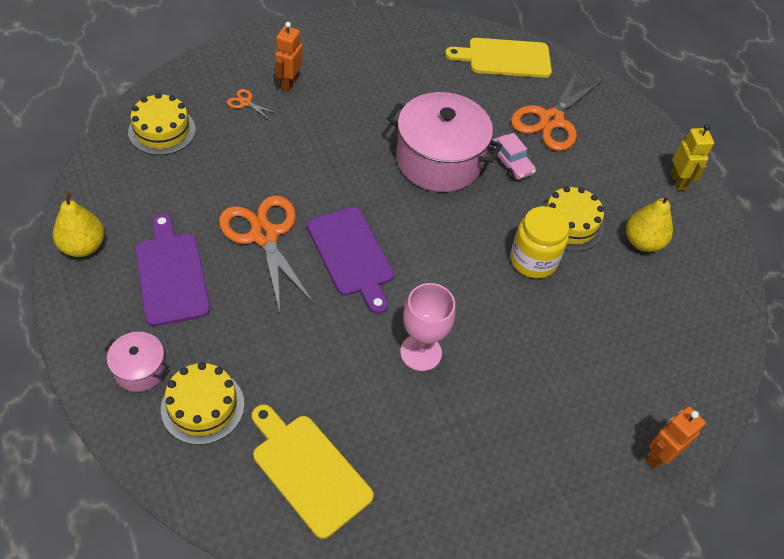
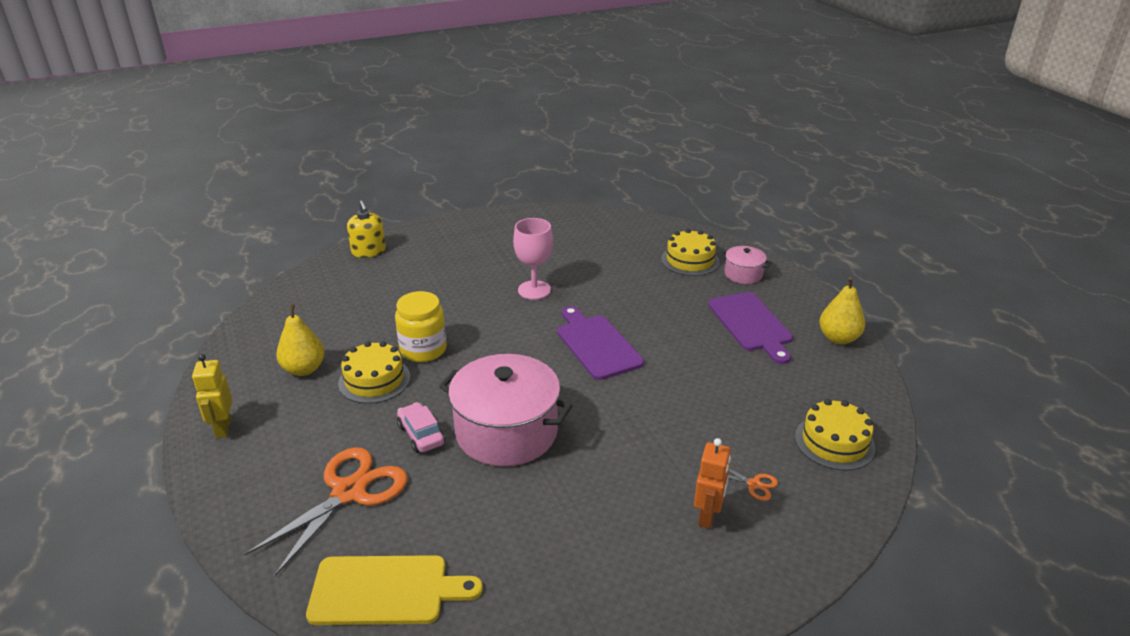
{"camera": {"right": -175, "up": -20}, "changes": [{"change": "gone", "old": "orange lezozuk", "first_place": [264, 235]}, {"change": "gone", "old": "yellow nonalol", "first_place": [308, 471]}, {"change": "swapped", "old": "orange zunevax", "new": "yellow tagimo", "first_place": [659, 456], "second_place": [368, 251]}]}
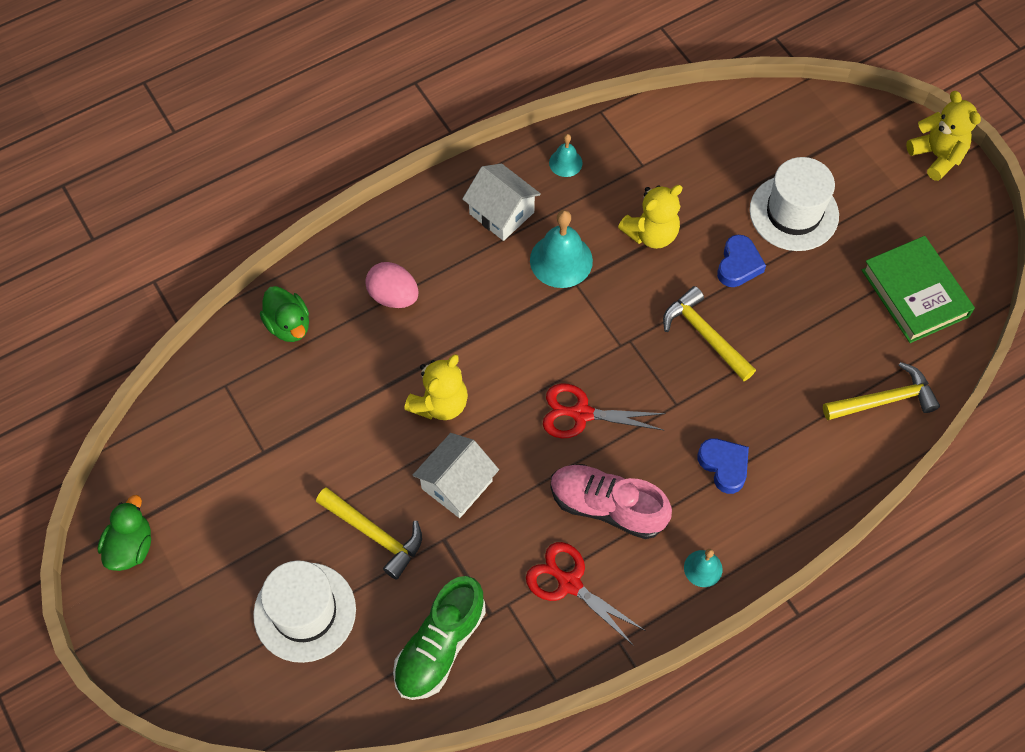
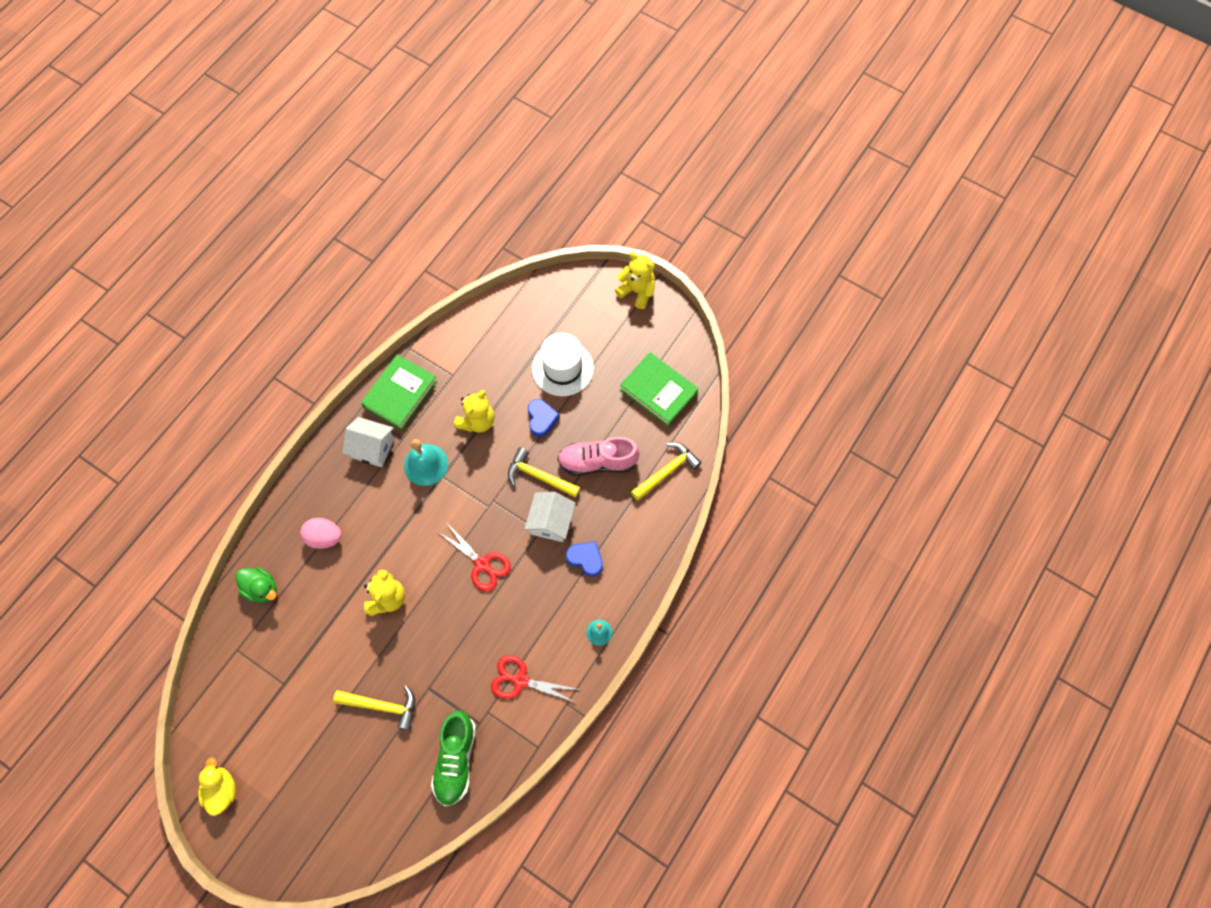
{"camera": {"right": -25, "up": 5}, "changes": [{"change": "repainted", "old": "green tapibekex", "new": "yellow tapibekex", "first_place": [131, 546], "second_place": [222, 790]}, {"change": "gone", "old": "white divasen", "first_place": [305, 612]}, {"change": "shifted", "old": "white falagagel", "first_place": [457, 484], "second_place": [551, 522]}, {"change": "rotated", "old": "red lezozuk", "first_place": [581, 413], "second_place": [482, 564], "degrees": -120}, {"change": "swapped", "old": "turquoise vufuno", "new": "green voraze", "first_place": [565, 162], "second_place": [400, 394]}, {"change": "shifted", "old": "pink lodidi", "first_place": [607, 506], "second_place": [597, 462]}]}
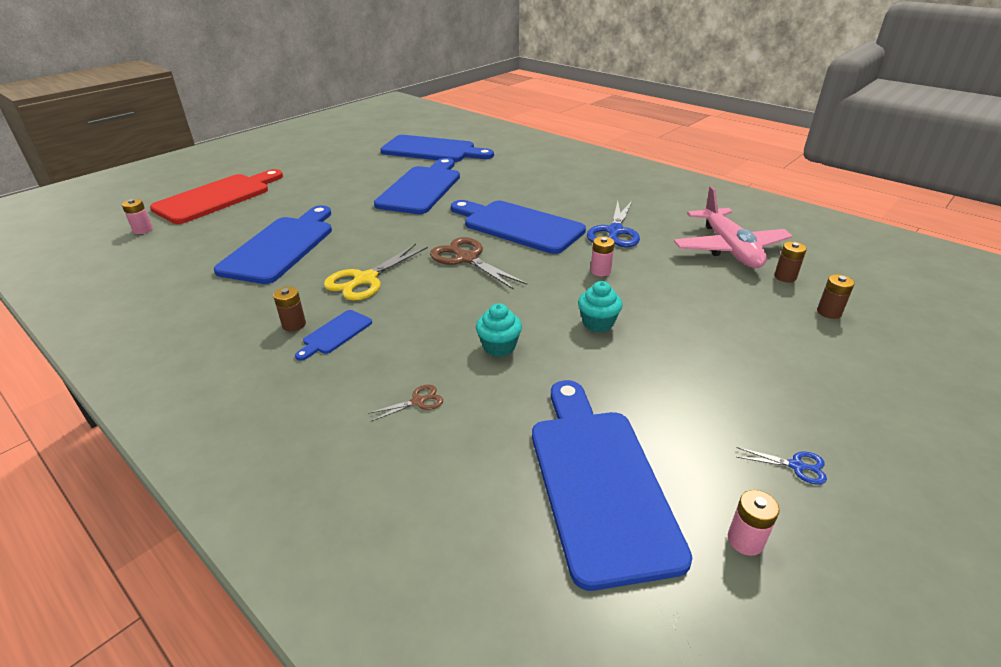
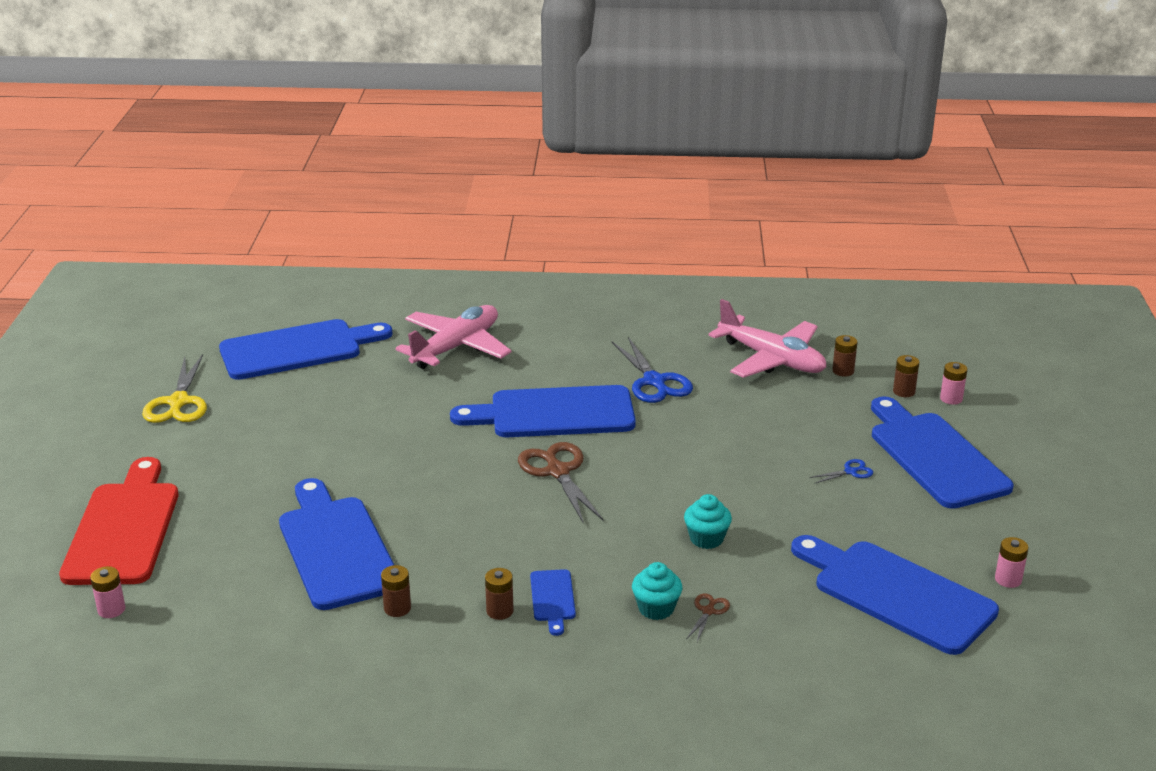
{"camera": {"right": -40, "up": -5}, "changes": [{"change": "shifted", "old": "yellow lezozuk", "first_place": [365, 279], "second_place": [178, 402]}, {"change": "shifted", "old": "blue nonalol", "first_place": [421, 188], "second_place": [935, 456]}, {"change": "rotated", "old": "brown lezozuk", "first_place": [467, 259], "second_place": [558, 472], "degrees": 60}, {"change": "shifted", "old": "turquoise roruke", "first_place": [598, 323], "second_place": [656, 608]}, {"change": "shifted", "old": "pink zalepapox", "first_place": [600, 271], "second_place": [951, 398]}, {"change": "shifted", "old": "blue lezozuk", "first_place": [796, 466], "second_place": [850, 472]}, {"change": "new", "new": "brown zalepapox", "second_place": [397, 608]}, {"change": "new", "new": "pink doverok", "second_place": [456, 347]}]}
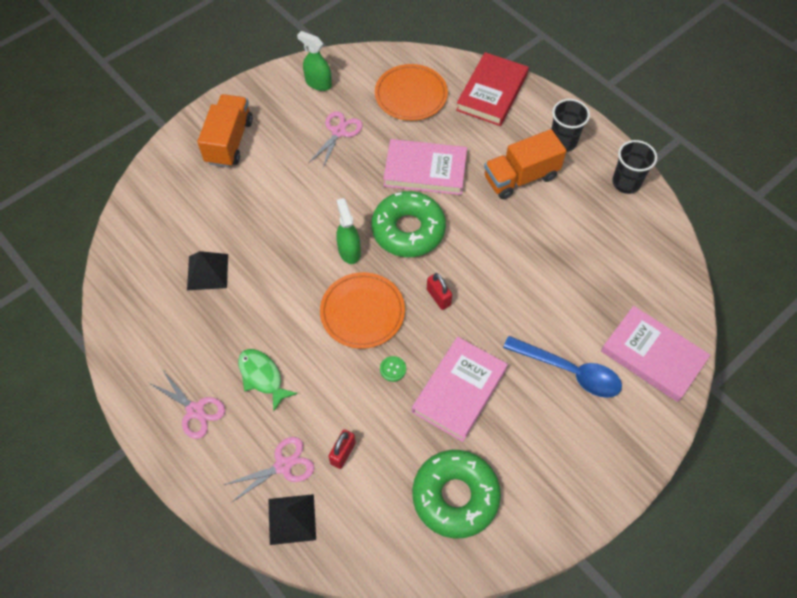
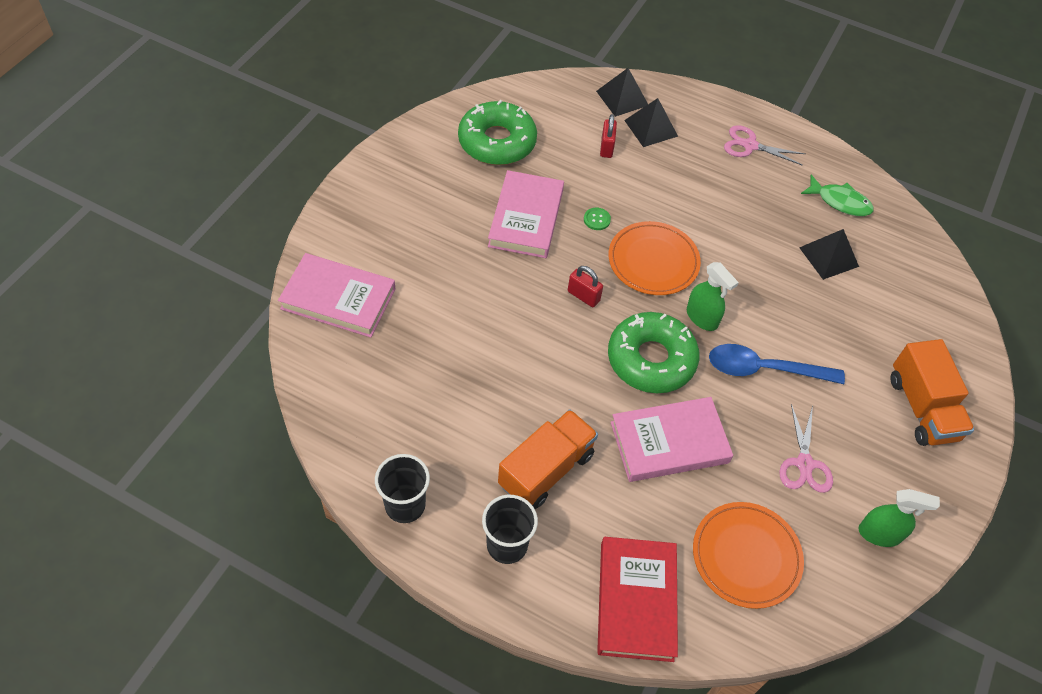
{"camera": {"right": 155, "up": -5}, "changes": [{"change": "swapped", "old": "pink lezozuk", "new": "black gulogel", "first_place": [283, 465], "second_place": [651, 128]}, {"change": "shifted", "old": "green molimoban", "first_place": [262, 377], "second_place": [840, 202]}, {"change": "shifted", "old": "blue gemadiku", "first_place": [569, 371], "second_place": [764, 369]}]}
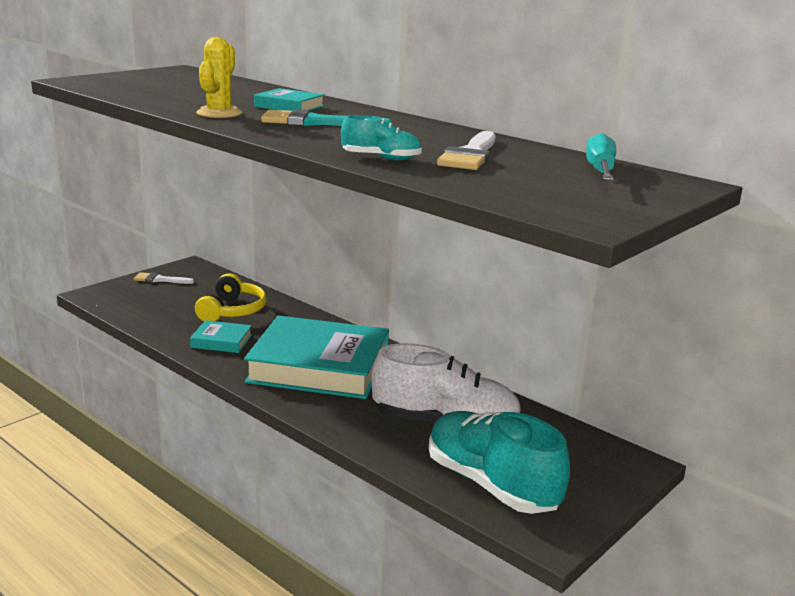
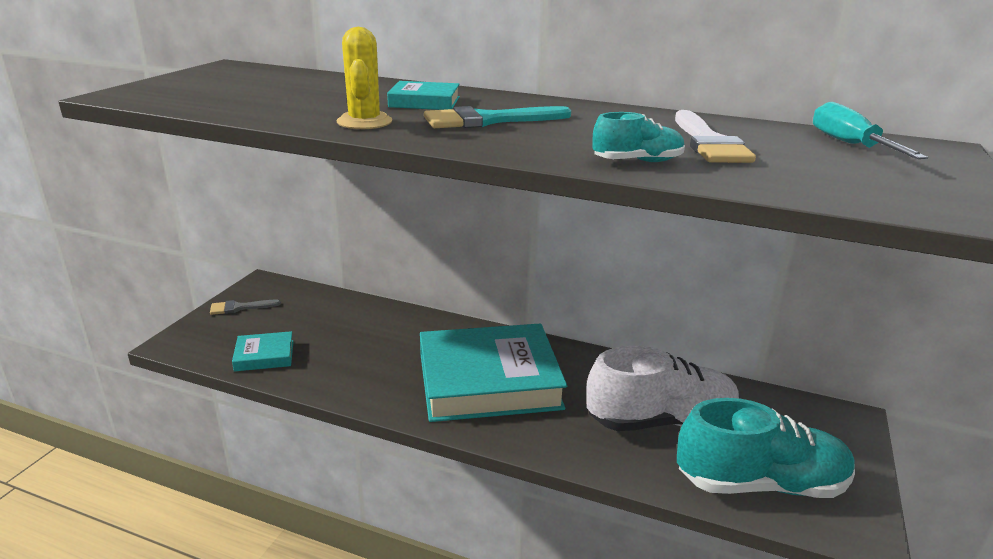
{"camera": {"right": -20, "up": 5}, "changes": [{"change": "repainted", "old": "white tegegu", "new": "grey tegegu", "first_place": [160, 280], "second_place": [240, 307]}, {"change": "shifted", "old": "turquoise voraze", "first_place": [221, 341], "second_place": [264, 355]}, {"change": "gone", "old": "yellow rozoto", "first_place": [232, 311]}, {"change": "rotated", "old": "turquoise lodidi", "first_place": [491, 484], "second_place": [760, 483], "degrees": 150}]}
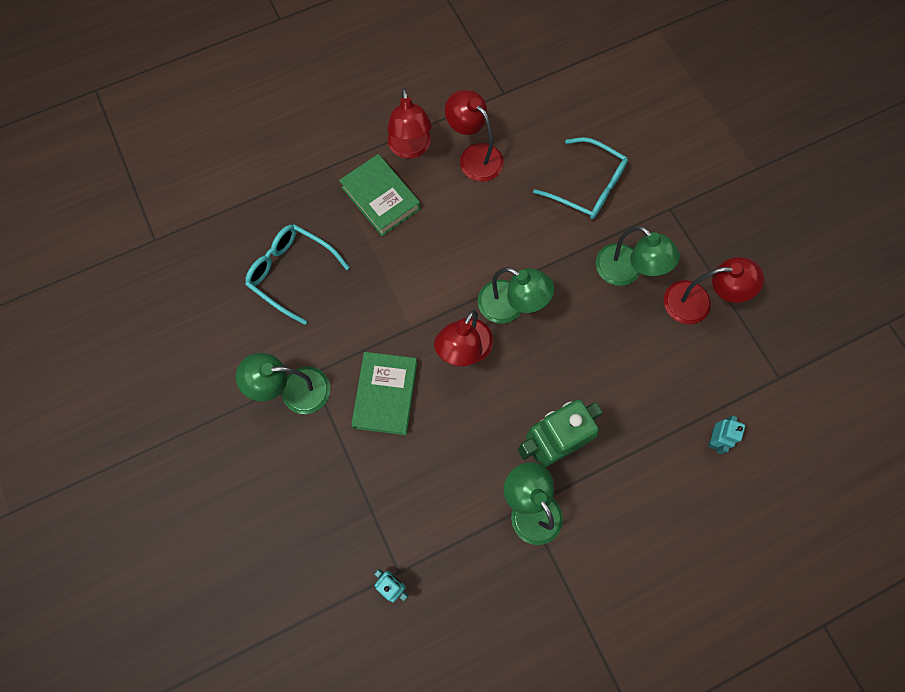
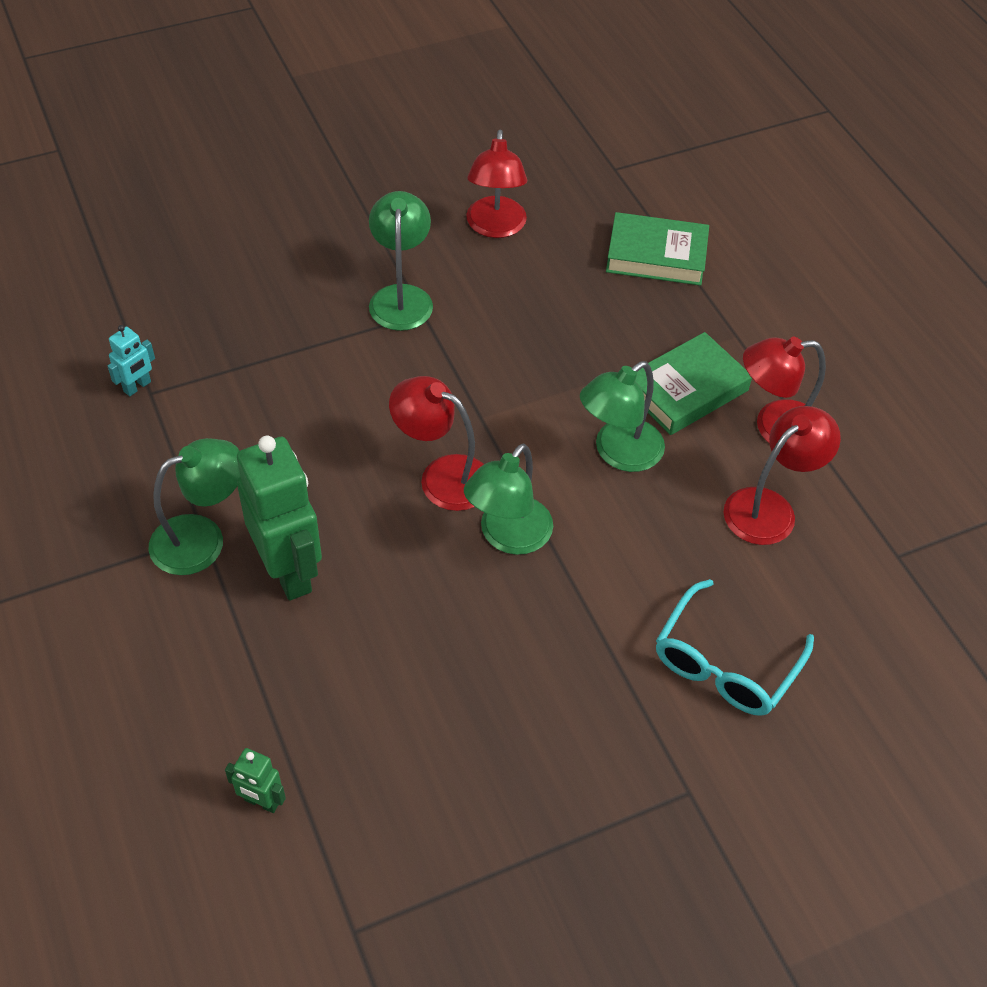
{"camera": {"right": 90, "up": -20}, "changes": [{"change": "gone", "old": "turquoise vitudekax", "first_place": [291, 272]}, {"change": "shifted", "old": "green voraze", "first_place": [385, 395], "second_place": [656, 255]}, {"change": "shifted", "old": "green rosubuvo", "first_place": [626, 272], "second_place": [618, 453]}, {"change": "shifted", "old": "red rosubuvo", "first_place": [697, 302], "second_place": [495, 227]}, {"change": "repainted", "old": "turquoise zunevax", "new": "green zunevax", "first_place": [714, 438], "second_place": [261, 802]}]}
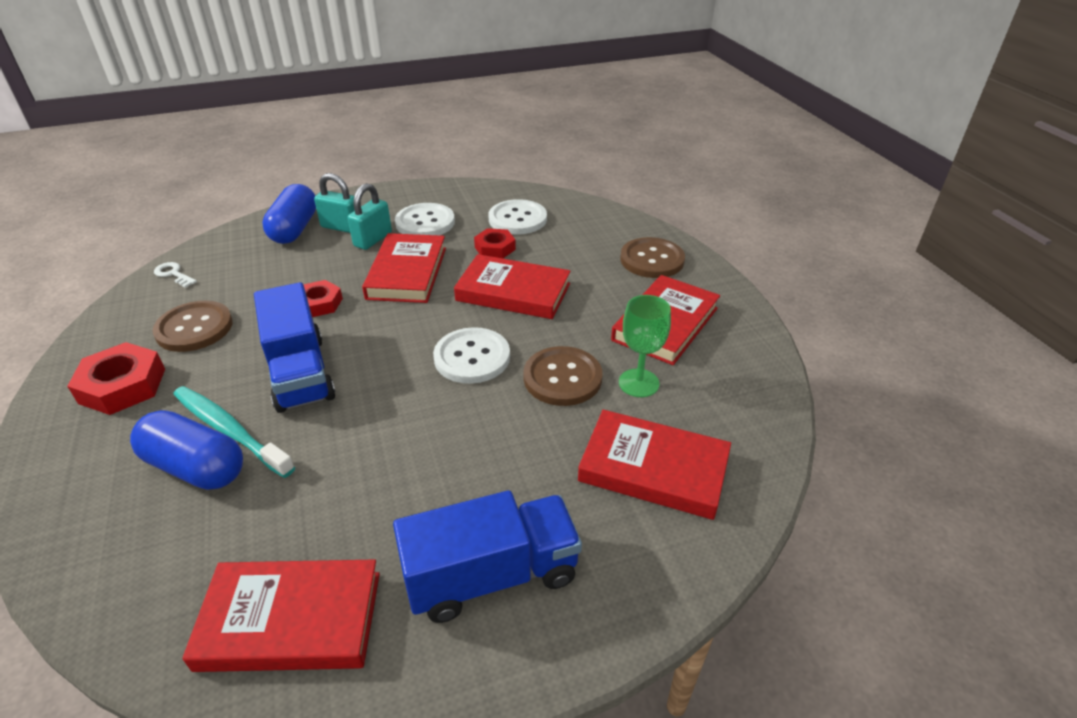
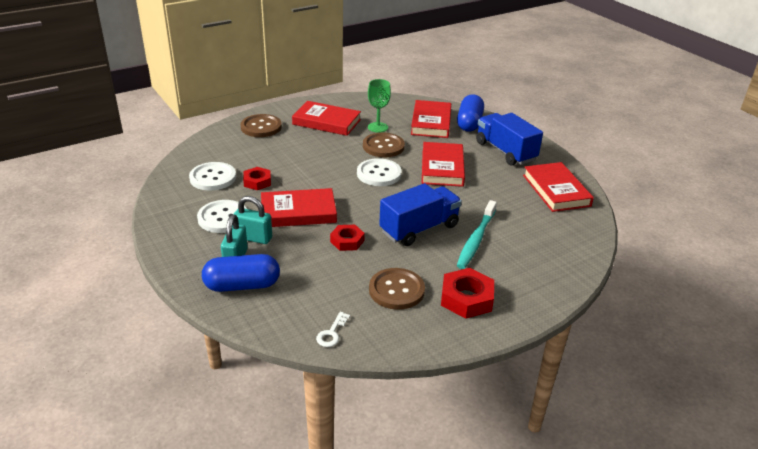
{"camera": {"right": -105, "up": -5}, "changes": [{"change": "shifted", "old": "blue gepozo", "first_place": [195, 467], "second_place": [469, 123]}, {"change": "shifted", "old": "red voraze", "first_place": [513, 292], "second_place": [442, 168]}]}
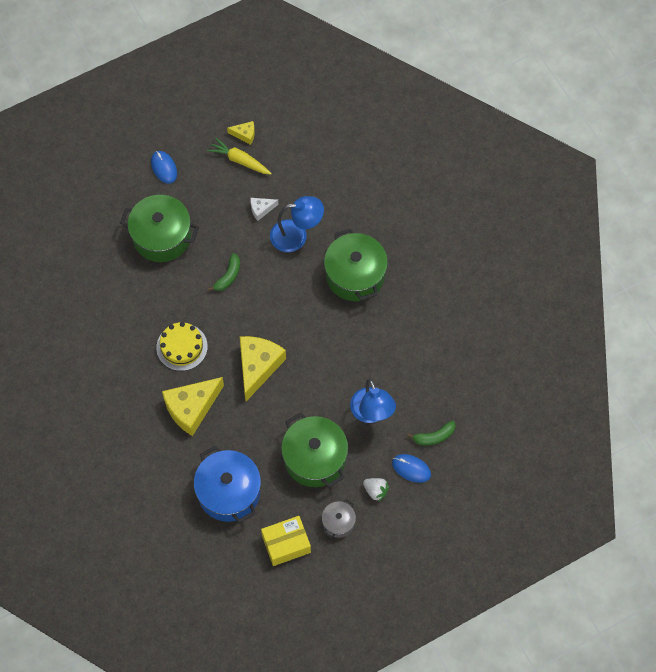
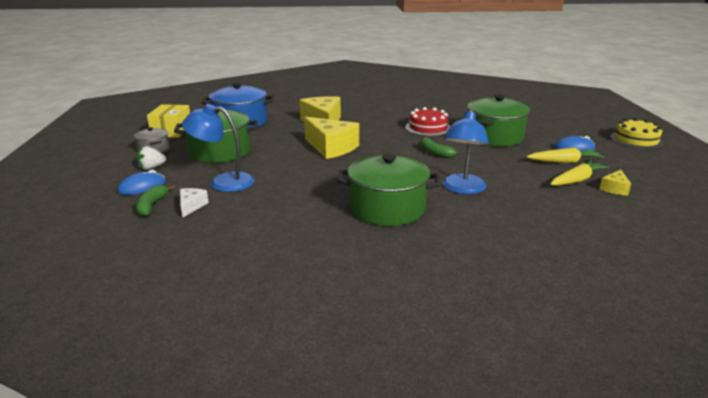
{"camera": {"right": 115, "up": -40}, "changes": [{"change": "shifted", "old": "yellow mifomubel", "first_place": [182, 347], "second_place": [636, 140]}, {"change": "shifted", "old": "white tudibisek", "first_place": [261, 209], "second_place": [191, 206]}, {"change": "new", "new": "red mifomubel", "second_place": [428, 128]}, {"change": "new", "new": "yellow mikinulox", "second_place": [564, 162]}]}
